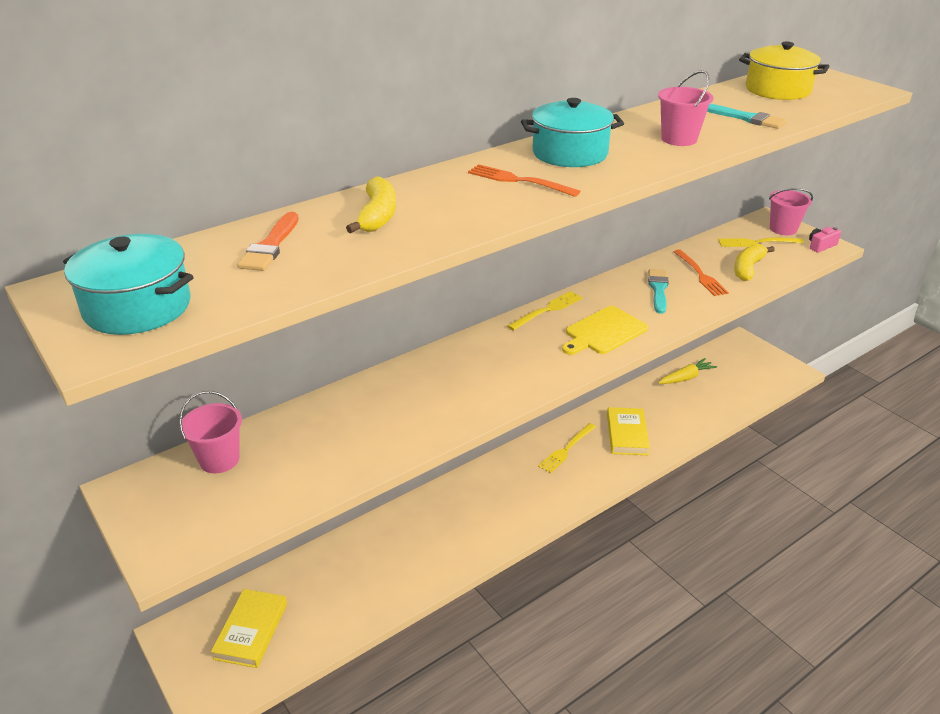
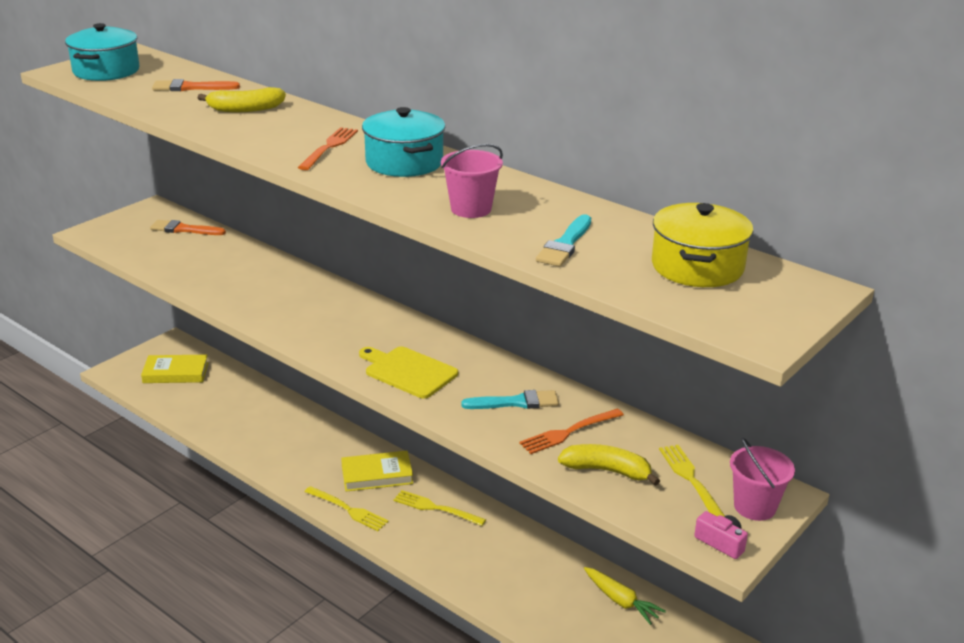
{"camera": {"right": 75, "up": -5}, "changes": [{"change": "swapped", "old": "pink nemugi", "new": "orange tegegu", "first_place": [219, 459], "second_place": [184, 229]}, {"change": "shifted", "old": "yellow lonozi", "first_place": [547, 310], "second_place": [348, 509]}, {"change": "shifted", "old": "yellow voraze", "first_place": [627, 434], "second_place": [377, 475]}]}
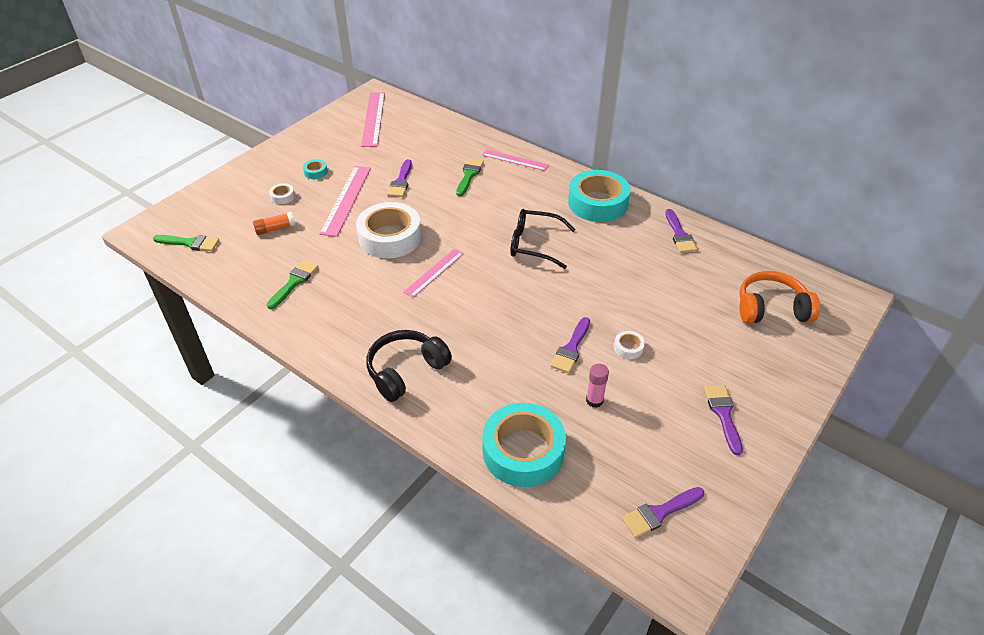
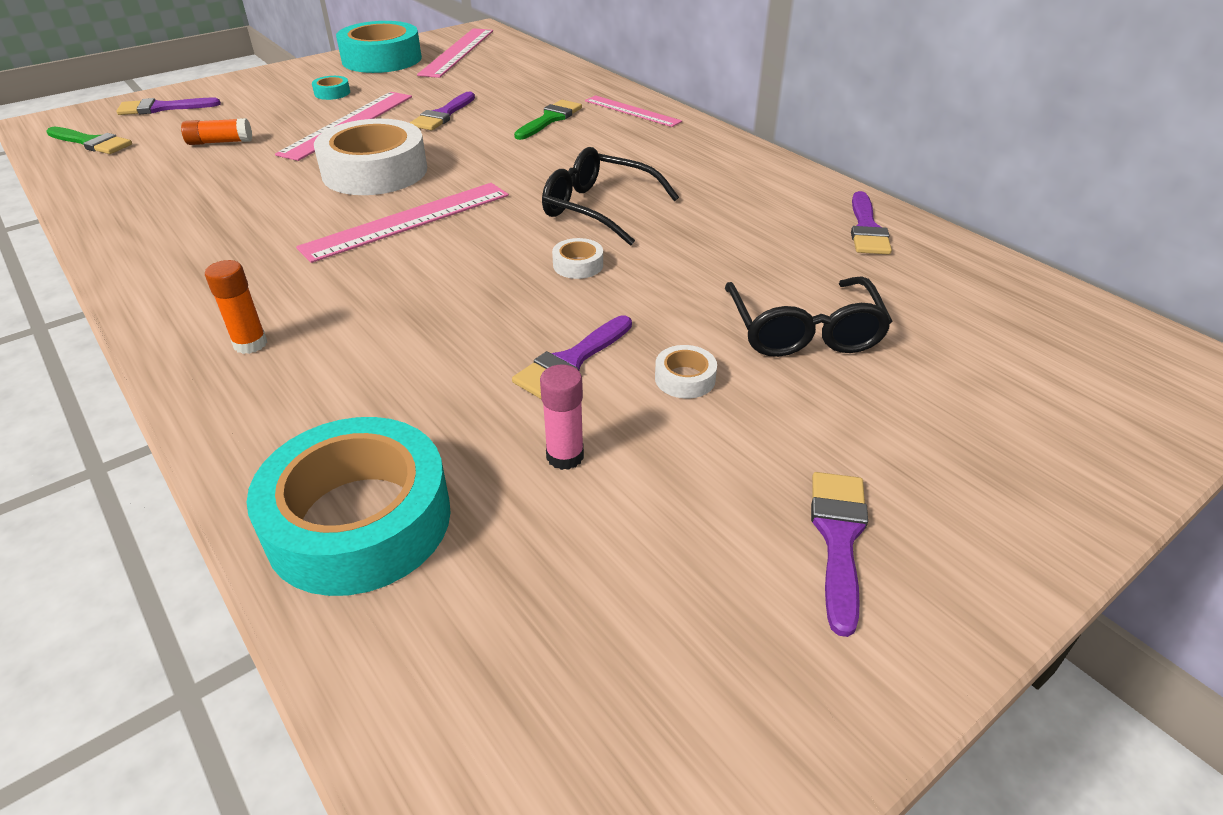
{"camera": {"right": 15, "up": -5}, "changes": [{"change": "gone", "old": "green tegegu", "first_place": [294, 282]}, {"change": "shifted", "old": "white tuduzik", "first_place": [282, 196], "second_place": [578, 265]}, {"change": "swapped", "old": "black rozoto", "new": "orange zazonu", "first_place": [406, 371], "second_place": [250, 344]}, {"change": "scaled", "old": "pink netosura", "first_place": [434, 272], "second_place": [408, 221], "factor": 1.57}, {"change": "shifted", "old": "turquoise tuduzik", "first_place": [597, 203], "second_place": [382, 59]}, {"change": "shifted", "old": "purple tegegu", "first_place": [659, 513], "second_place": [162, 108]}, {"change": "gone", "old": "orange rozoto", "first_place": [771, 308]}, {"change": "new", "new": "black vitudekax", "second_place": [803, 331]}]}
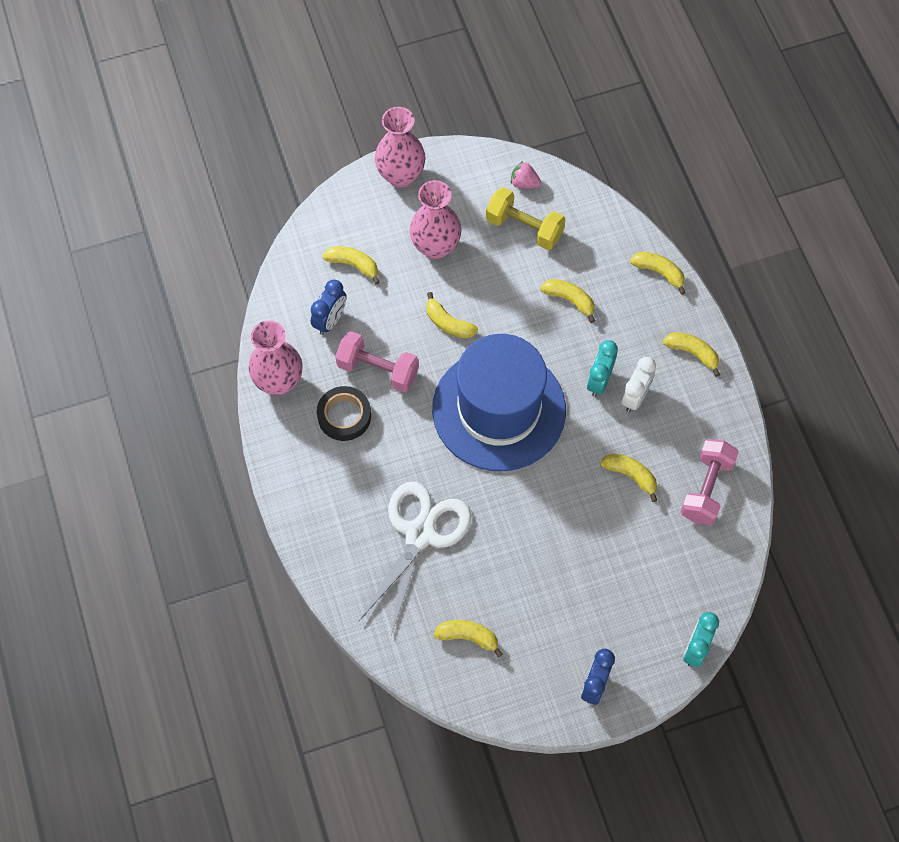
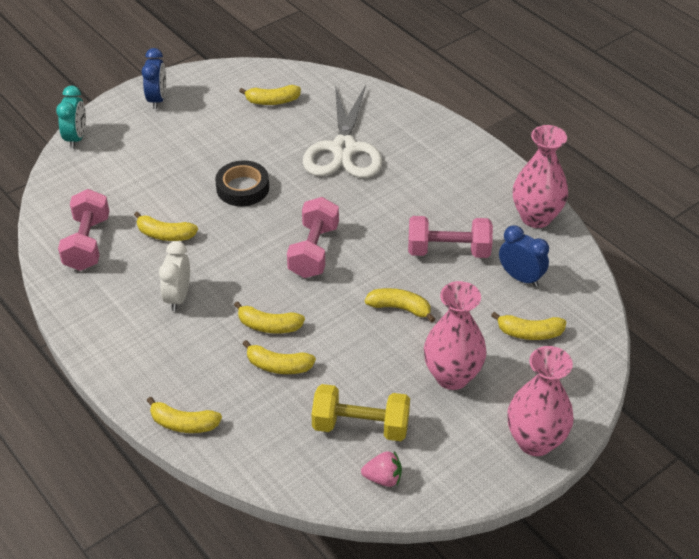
{"camera": {"right": 160, "up": -20}, "changes": [{"change": "rotated", "old": "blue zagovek", "first_place": [330, 320], "second_place": [520, 277], "degrees": 120}, {"change": "shifted", "old": "black tuduzik", "first_place": [344, 416], "second_place": [242, 188]}, {"change": "swapped", "old": "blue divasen", "new": "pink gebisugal", "first_place": [499, 409], "second_place": [313, 251]}, {"change": "gone", "old": "turquoise zagovek", "first_place": [599, 381]}, {"change": "shifted", "old": "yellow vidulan", "first_place": [692, 353], "second_place": [269, 325]}]}
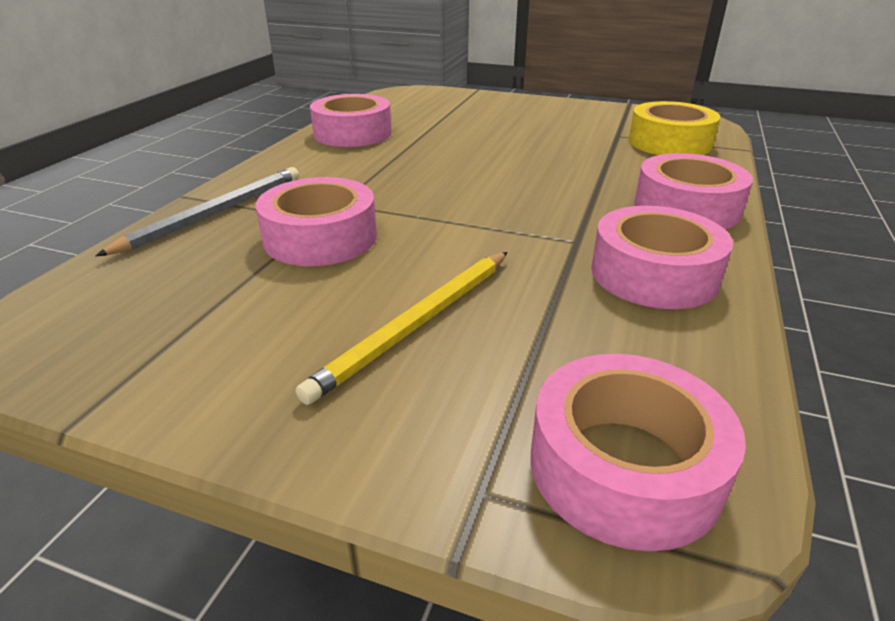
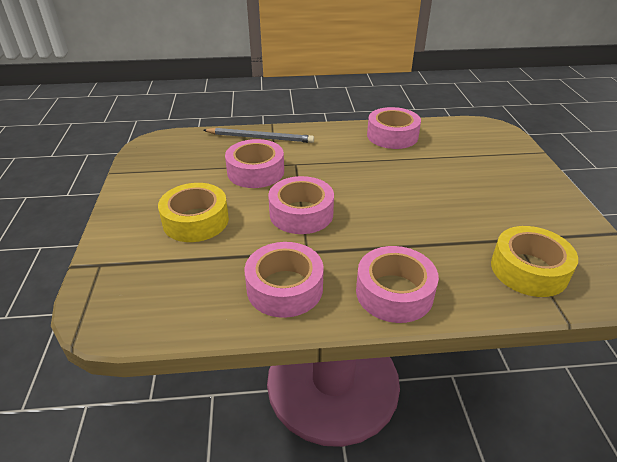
{"camera": {"right": 65, "up": 5}, "changes": [{"change": "swapped", "old": "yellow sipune", "new": "yellow tuduzik", "first_place": [417, 324], "second_place": [196, 221]}, {"change": "shifted", "old": "pink tuduzik", "first_place": [624, 467], "second_place": [301, 213]}]}
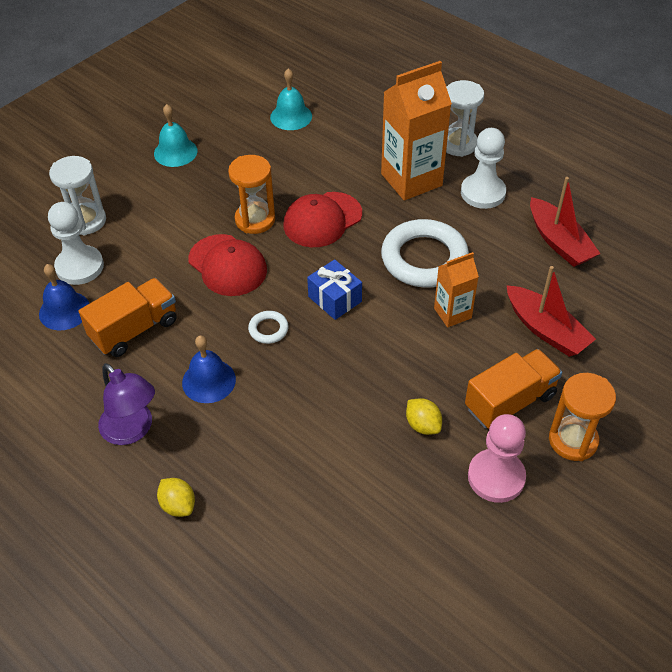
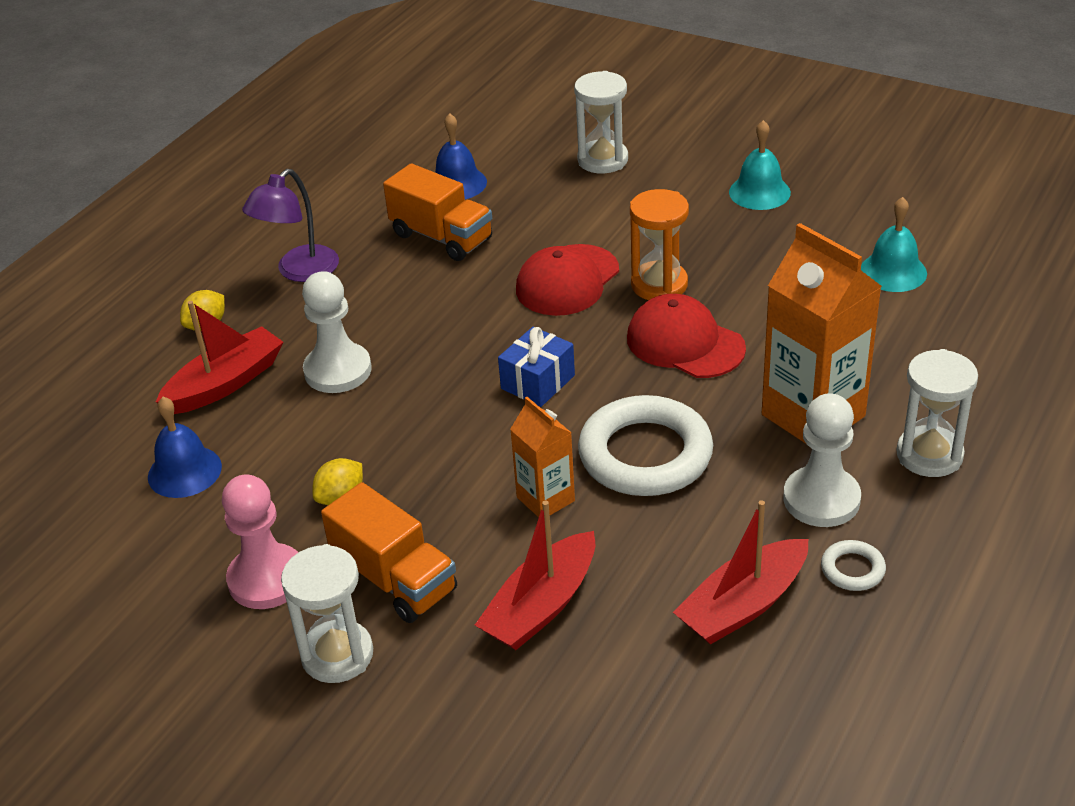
{"camera": {"right": 80, "up": -10}, "changes": [{"change": "shifted", "old": "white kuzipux", "first_place": [79, 267], "second_place": [338, 370]}, {"change": "shifted", "old": "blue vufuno", "first_place": [209, 381], "second_place": [184, 471]}, {"change": "shifted", "old": "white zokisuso", "first_place": [268, 329], "second_place": [852, 569]}, {"change": "repainted", "old": "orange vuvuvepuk", "new": "white vuvuvepuk", "first_place": [573, 440], "second_place": [337, 655]}, {"change": "new", "new": "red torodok", "second_place": [226, 383]}]}
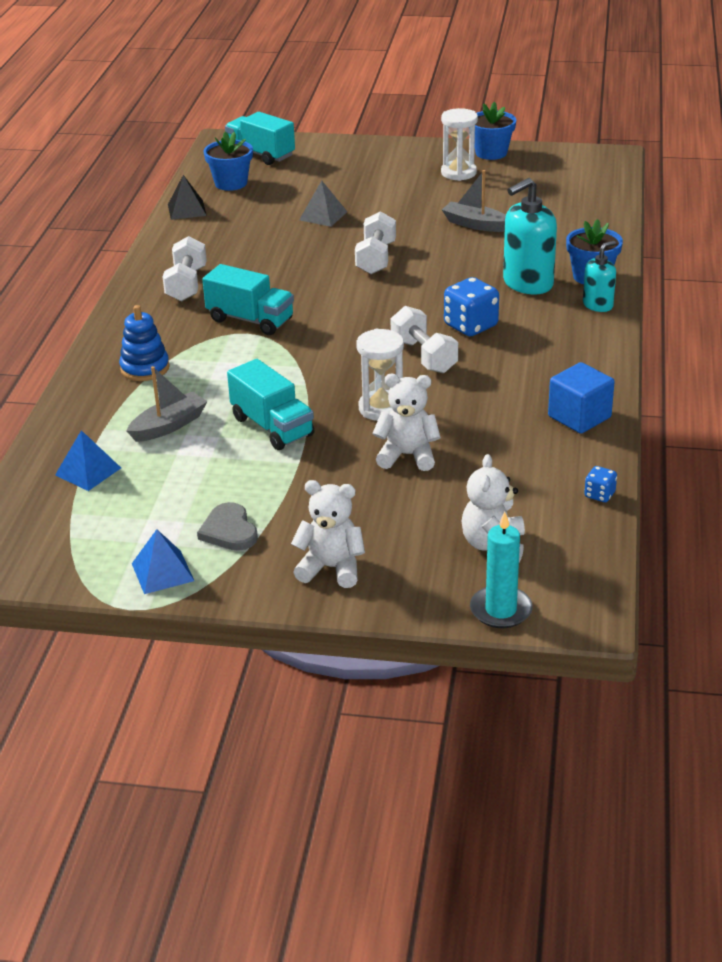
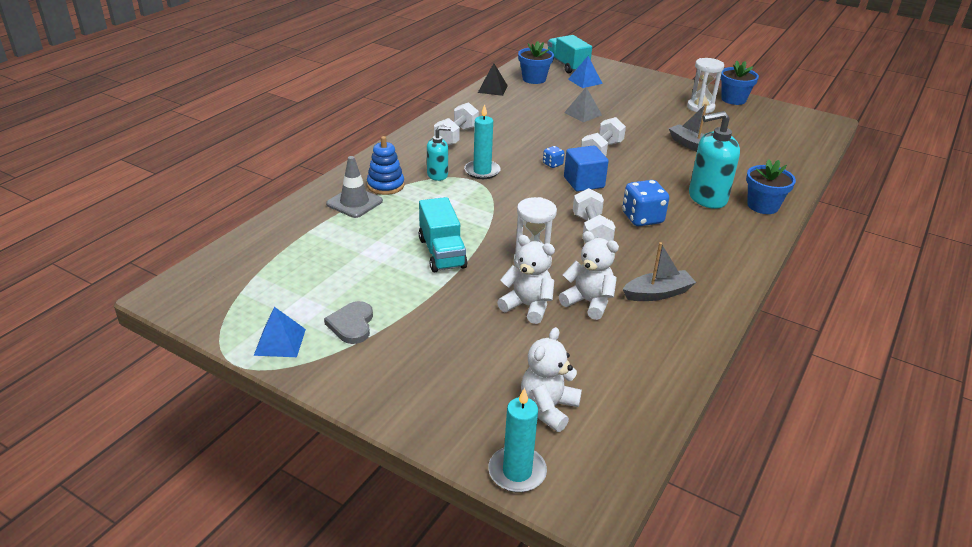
{"camera": {"right": 20, "up": 0}, "changes": [{"change": "shifted", "old": "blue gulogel", "first_place": [88, 471], "second_place": [585, 81]}, {"change": "shifted", "old": "grey torodok", "first_place": [168, 426], "second_place": [657, 293]}, {"change": "swapped", "old": "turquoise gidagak", "new": "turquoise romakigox", "first_place": [250, 320], "second_place": [482, 171]}, {"change": "shifted", "old": "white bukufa", "first_place": [331, 568], "second_place": [588, 302]}, {"change": "shifted", "old": "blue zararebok", "first_place": [579, 417], "second_place": [584, 182]}, {"change": "shifted", "old": "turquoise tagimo", "first_place": [598, 305], "second_place": [437, 175]}, {"change": "shifted", "old": "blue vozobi", "first_place": [599, 495], "second_place": [552, 164]}, {"change": "new", "new": "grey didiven", "second_place": [354, 203]}]}
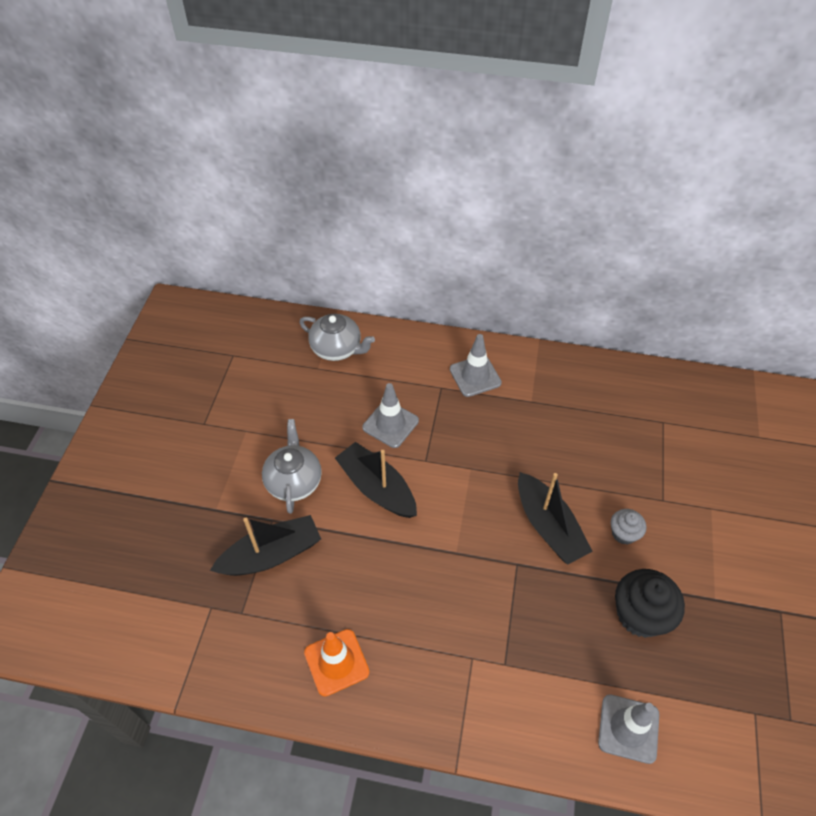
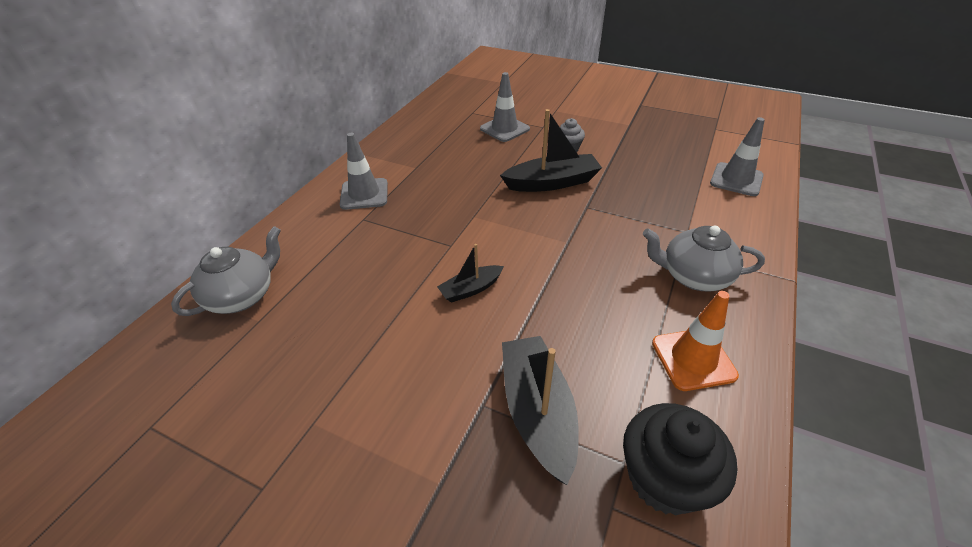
{"camera": {"right": -75, "up": -10}, "changes": [{"change": "shifted", "old": "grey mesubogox", "first_place": [294, 481], "second_place": [694, 276]}, {"change": "scaled", "old": "black torodok", "first_place": [377, 488], "second_place": [470, 289], "factor": 0.56}, {"change": "shifted", "old": "grey didiven", "first_place": [390, 424], "second_place": [504, 129]}, {"change": "shifted", "old": "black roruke", "first_place": [640, 615], "second_place": [664, 478]}]}
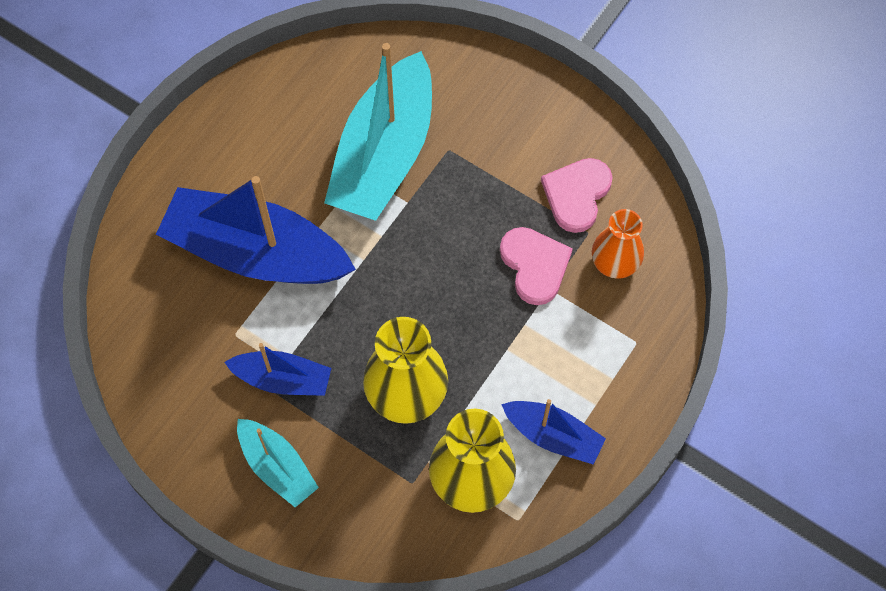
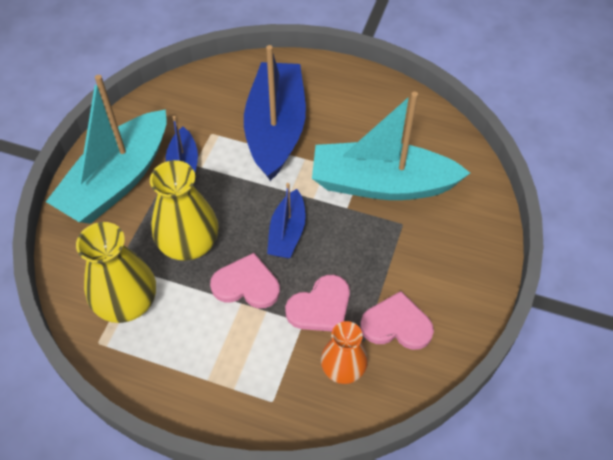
{"camera": {"right": 75, "up": -10}, "changes": [{"change": "scaled", "old": "turquoise torodok", "first_place": [277, 467], "second_place": [117, 180], "factor": 1.95}, {"change": "shifted", "old": "blue torodok", "first_place": [553, 436], "second_place": [287, 233]}, {"change": "new", "new": "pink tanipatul", "second_place": [246, 284]}]}
